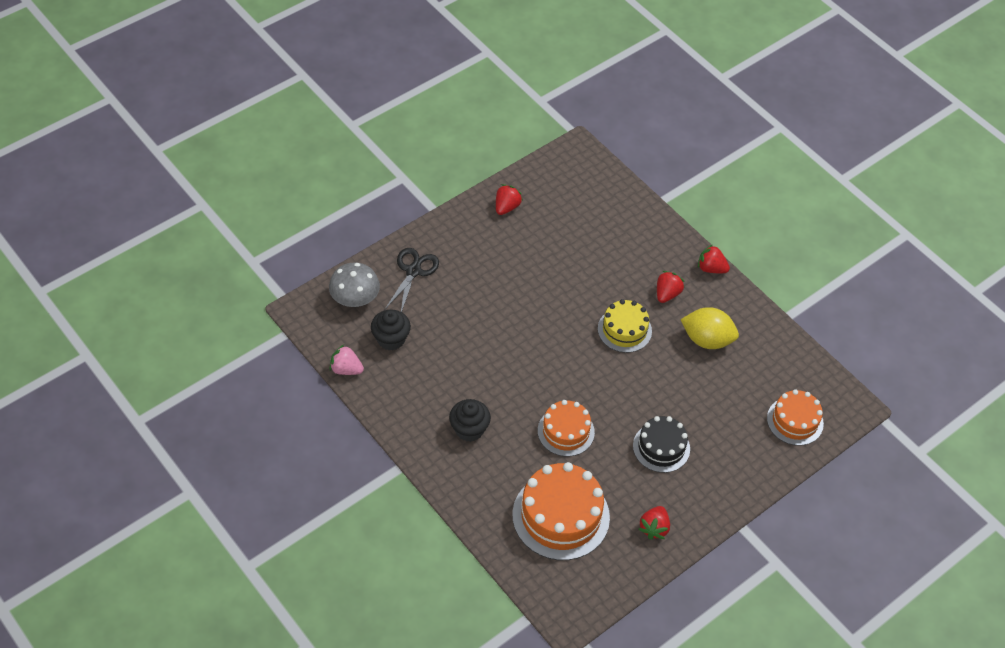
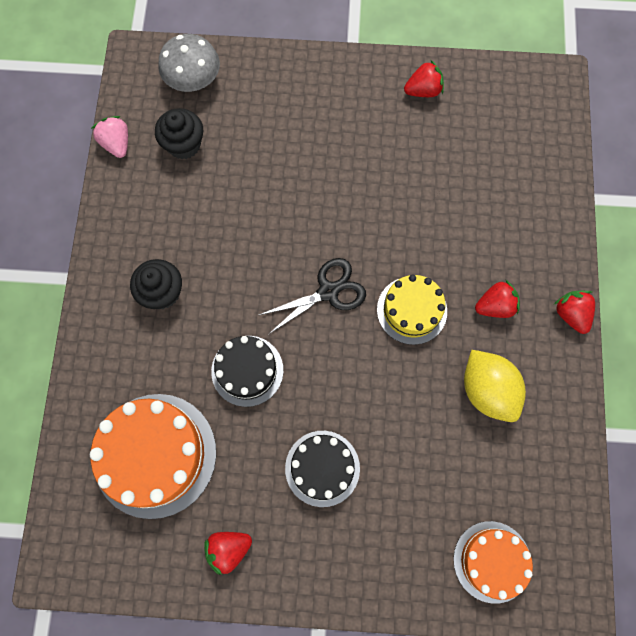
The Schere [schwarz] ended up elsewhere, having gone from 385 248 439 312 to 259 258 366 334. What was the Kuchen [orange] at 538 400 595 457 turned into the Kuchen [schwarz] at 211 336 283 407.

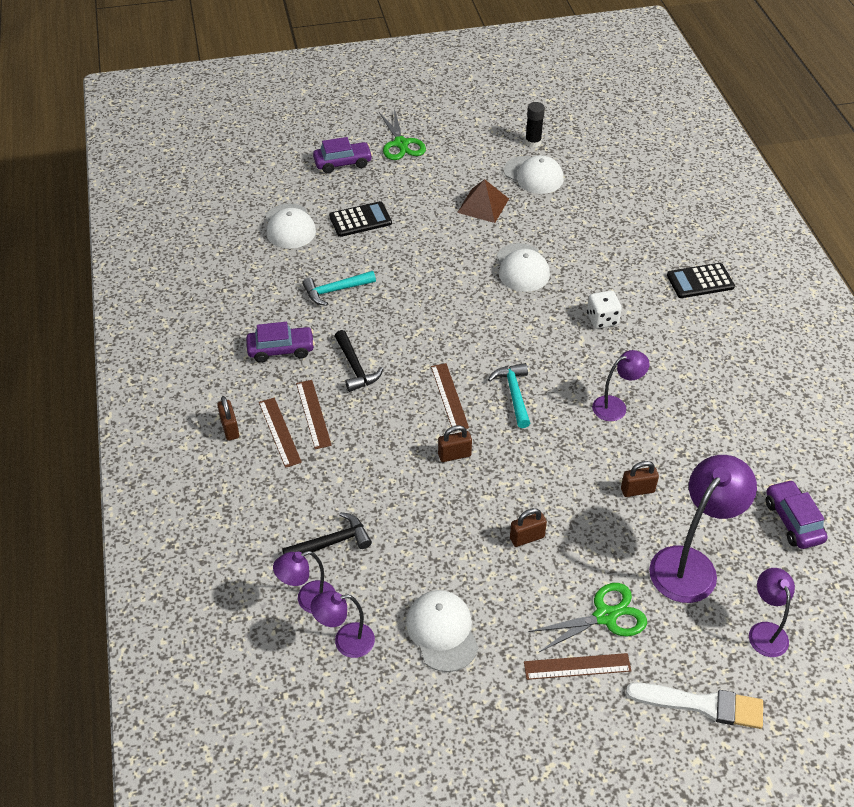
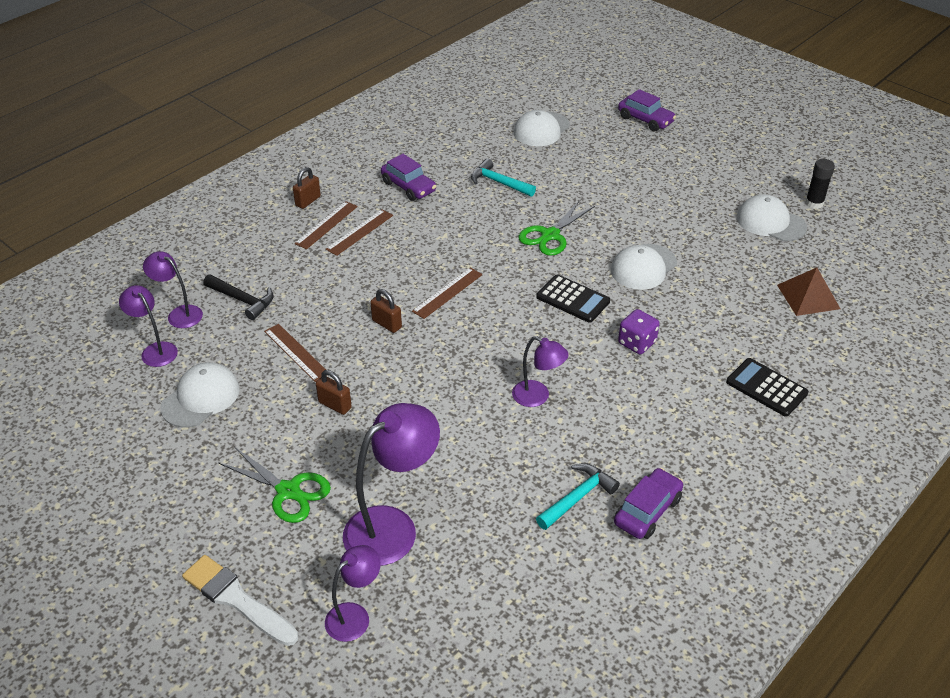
The Taschenrechner [schwarz] ended up elsewhere, having gone from 329 201 392 237 to 536 274 610 323. The second view lost the Hammer [schwarz] at 335 330 383 392. The Schere [grün] ended up elsewhere, having gone from 379 109 426 160 to 518 200 595 256. The Pyramide [braun] ended up elsewhere, having gone from 457 179 509 223 to 777 267 840 316. The Hammer [türkis] ended up elsewhere, having gone from 488 363 530 428 to 536 463 620 530. The Kappe [weiß] at 504 155 564 194 ended up facing another way, 120 degrees clockwise from before. The Lineal [braun] ended up elsewhere, having gone from 524 653 631 680 to 264 324 327 382. What was the Spielwürfel [weiß] at 587 291 622 329 turned into the Spielwürfel [lila] at 618 309 660 354. The second view lost the Vorhängeschloss [braun] at 621 461 659 497. The Pinsel [weiß] at 626 683 763 729 ended up facing another way, 150 degrees clockwise from before. The Lampe [lila] at 649 455 757 603 ended up facing another way, 45 degrees counterclockwise from before. The Auto [lila] ended up elsewhere, having gone from 766 480 827 549 to 614 468 683 539.

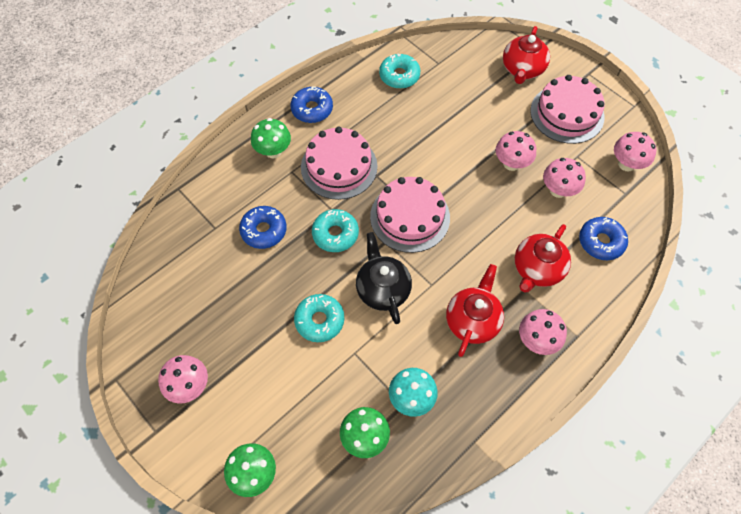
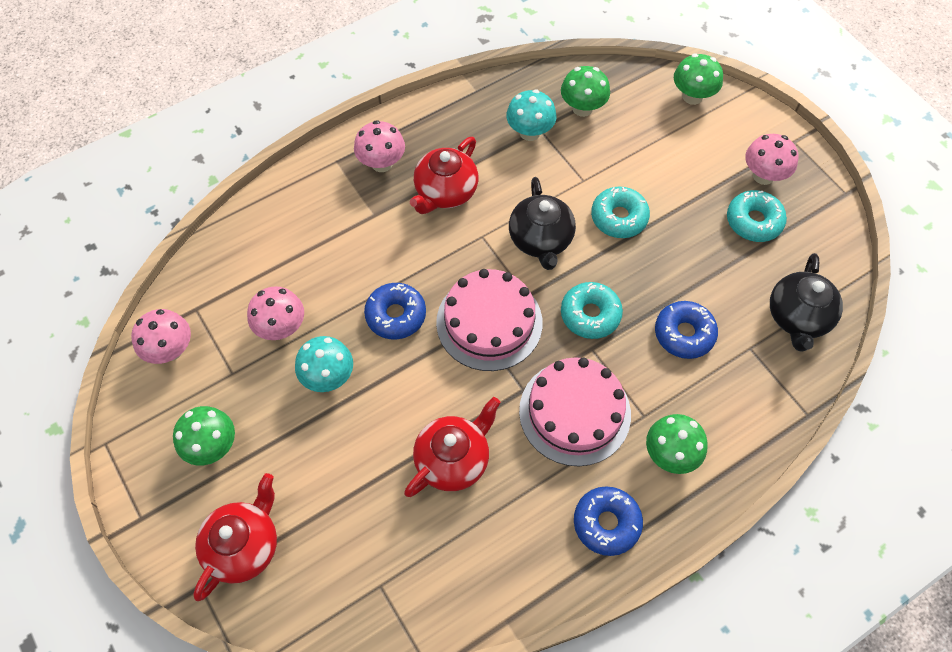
The Donut [türkis] ended up elsewhere, having gone from 379 54 420 89 to 727 190 787 242. What was the Pilz [rosa] at 496 131 536 171 turned into the Pilz [türkis] at 295 336 353 392. The Teekanne [rot] ended up elsewhere, having gone from 515 224 571 293 to 404 397 501 497. Where the Kuchen [rosa] stood at 530 75 605 144, the Pilz [grün] came to stand at 173 406 235 465. The Donut [blau] ended up elsewhere, having gone from 579 217 628 260 to 364 283 426 340. The second view gained the Teekanne [schwarz] at 770 253 843 352.

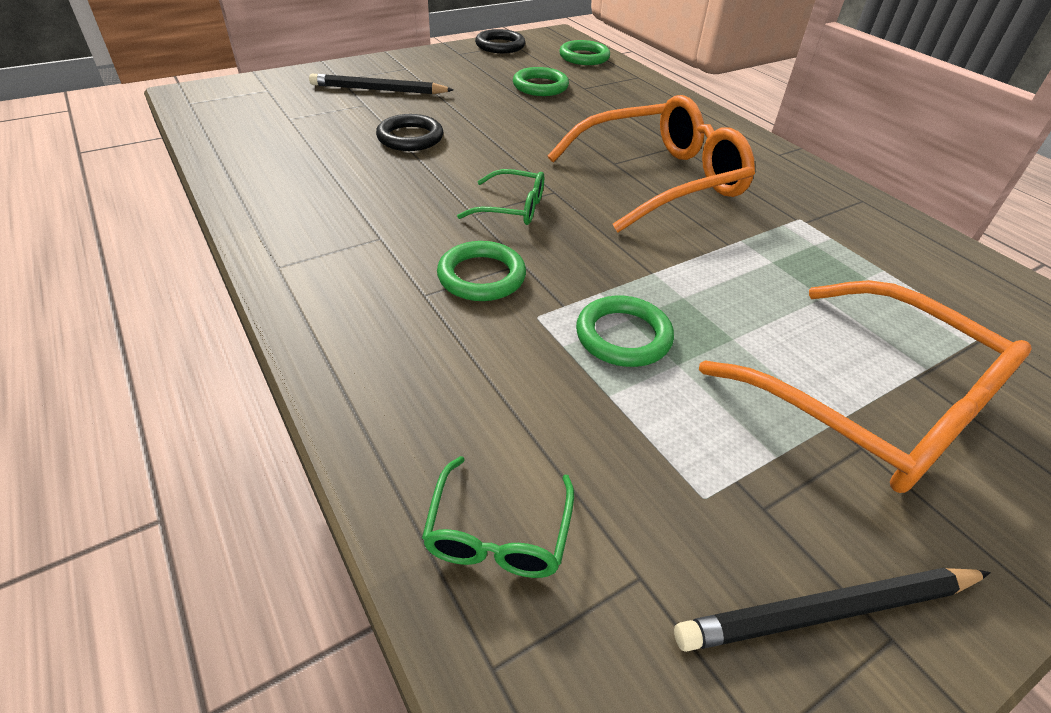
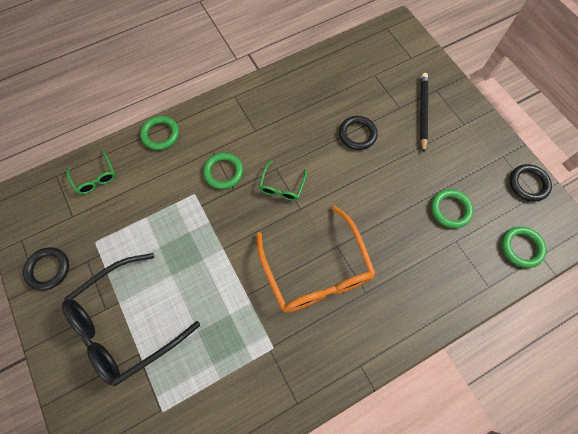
The Brille [grün] at 422 456 574 578 ended up facing another way, 135 degrees counterclockwise from before. The Ring [grün] ended up elsewhere, having gone from 576 296 674 367 to 140 116 179 150. Where the Bleistift [schwarz] stood at 674 568 991 652, the Ring [schwarz] came to stand at 23 247 69 290. What was the Brille [orange] at 699 280 1032 493 turned into the Brille [schwarz] at 62 253 200 387.

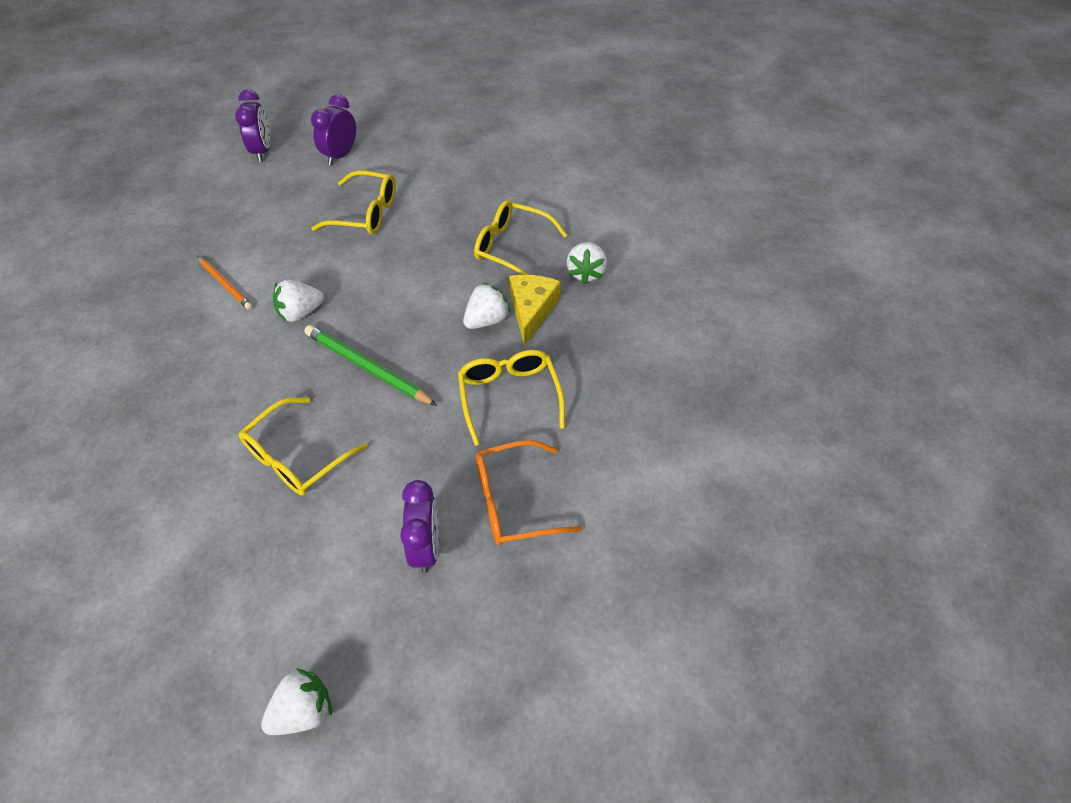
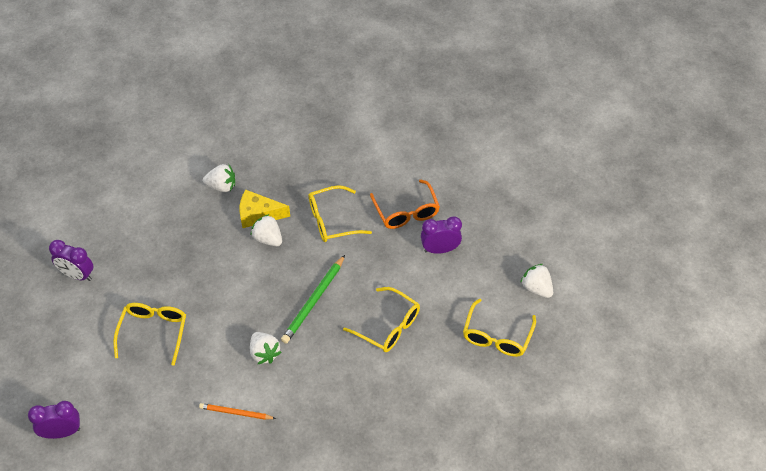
The Bleistift [orange] at 197 256 252 310 ended up facing another way, 120 degrees counterclockwise from before. The Wecker [lila] ended up elsewhere, having gone from 311 94 356 165 to 49 240 93 281. The Brille [gelb] ended up elsewhere, having gone from 474 200 567 275 to 463 299 536 357.

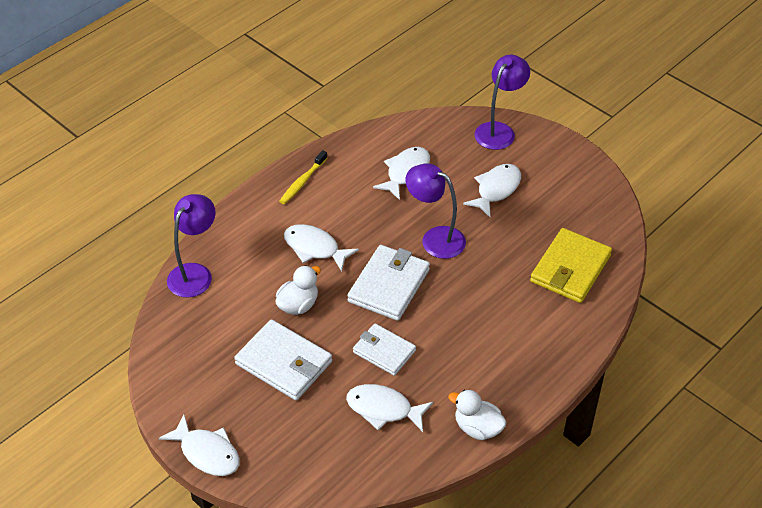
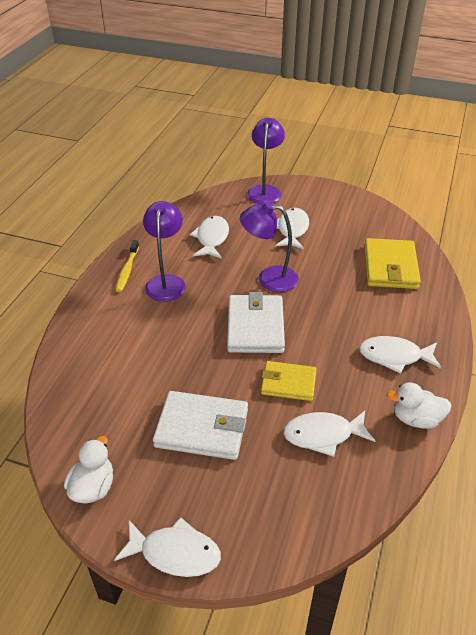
The Lampe [lila] ended up elsewhere, having gone from 167 194 215 297 to 143 201 186 302. The Ente [weiß] ended up elsewhere, having gone from 275 265 321 315 to 64 436 113 503. The Fisch [weiß] ended up elsewhere, having gone from 284 224 359 272 to 359 336 441 374. What was the Geldbörse [weiß] at 353 323 416 376 turned into the Geldbörse [gelb] at 261 361 317 401.

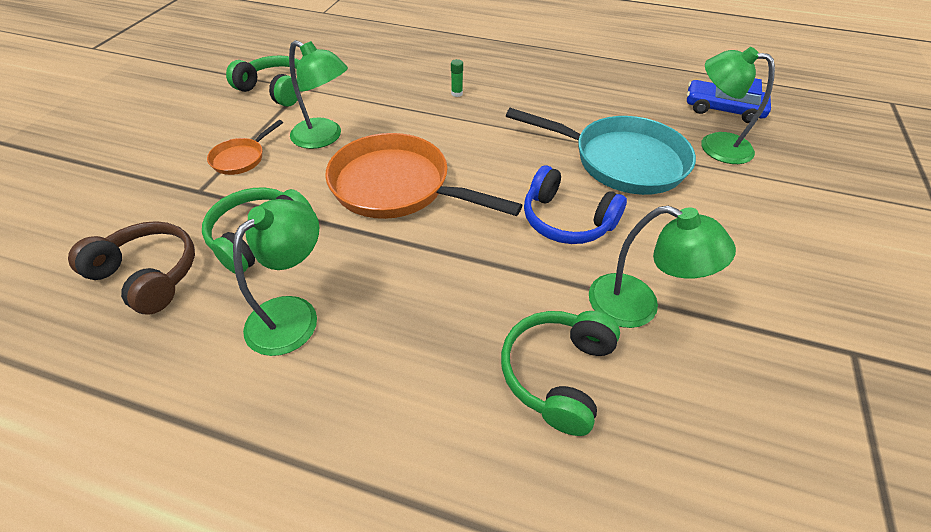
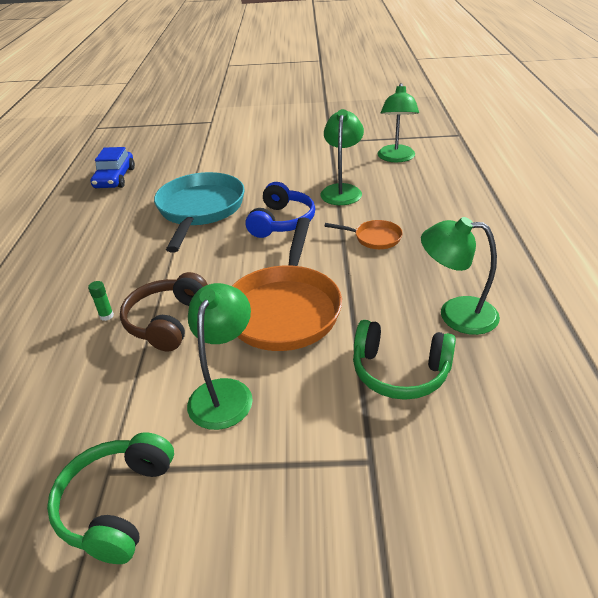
The Kopfhörer [braun] ended up elsewhere, having gone from 68 221 195 315 to 120 272 208 351. The Pfanne [orange] ended up elsewhere, having gone from 207 120 283 175 to 324 220 403 249. The second view lost the Kopfhörer [grün] at 501 311 620 436. The Lampe [grün] ended up elsewhere, having gone from 701 47 775 164 to 378 83 419 162.

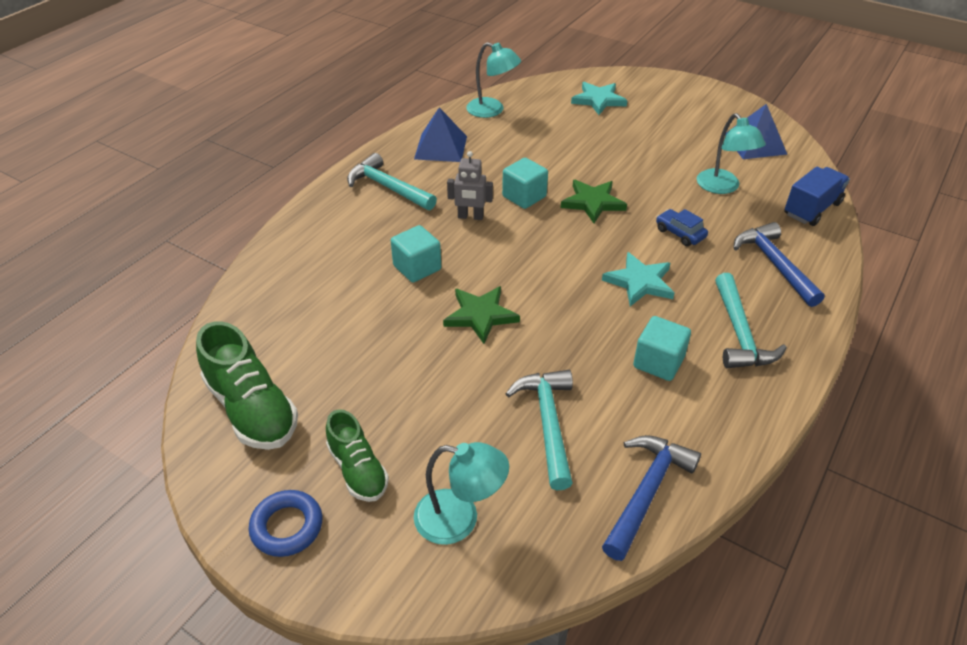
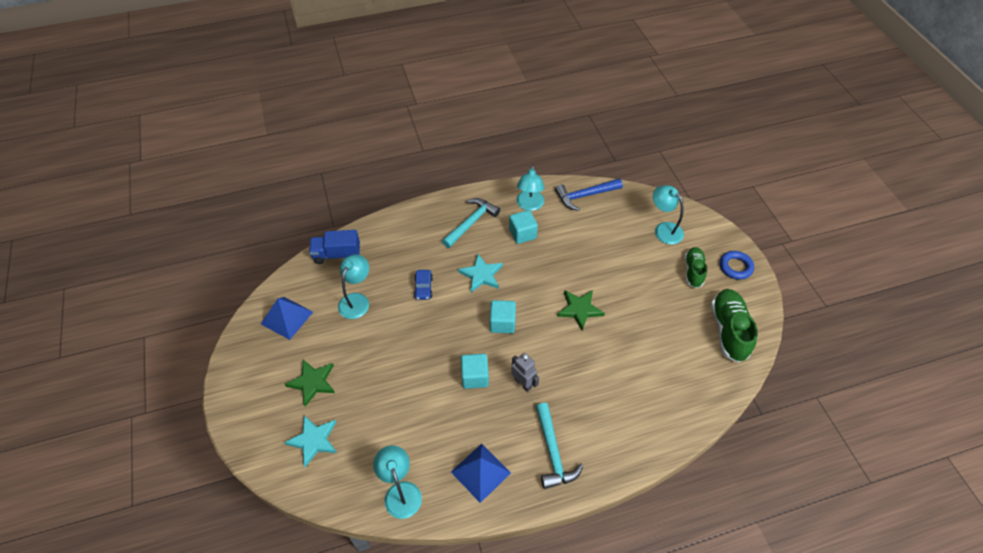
The Kubus [türkis] ended up elsewhere, having gone from 391 225 441 283 to 490 300 516 333. The second view lost the Hammer [türkis] at 506 370 573 490. The Stern [grün] ended up elsewhere, having gone from 561 180 627 223 to 285 360 335 407. The second view lost the Hammer [blau] at 733 222 825 307. The second view gained the Lampe [türkis] at 517 164 544 211.

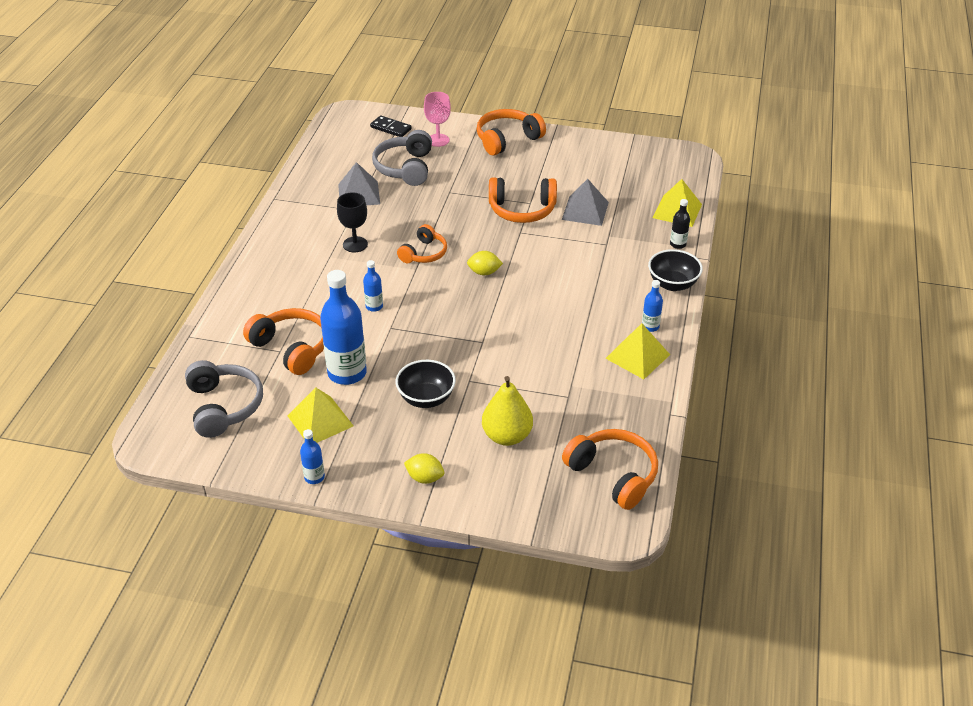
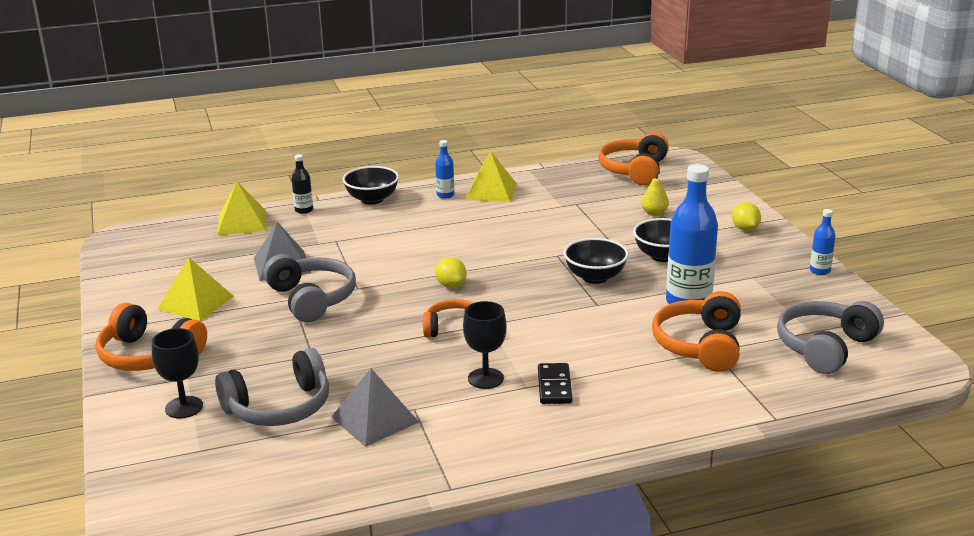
The Pyramide [gelb] ended up elsewhere, having gone from 287 387 353 443 to 157 257 234 321. The second view lost the Flasche [blau] at 363 260 383 312. The Dominostein [schwarz] ended up elsewhere, having gone from 370 115 412 137 to 538 363 572 404. What was the Kelch [rosa] at 424 92 451 147 turned into the Kelch [schwarz] at 152 328 203 419. The size of the Birne [gelb] at 482 376 533 446 changed by a factor of 0.56. What was the Kopfhörer [orange] at 489 177 557 223 turned into the Kopfhörer [grau] at 263 254 356 322. The second view gained the Schüssel [schwarz] at 563 238 629 284.

